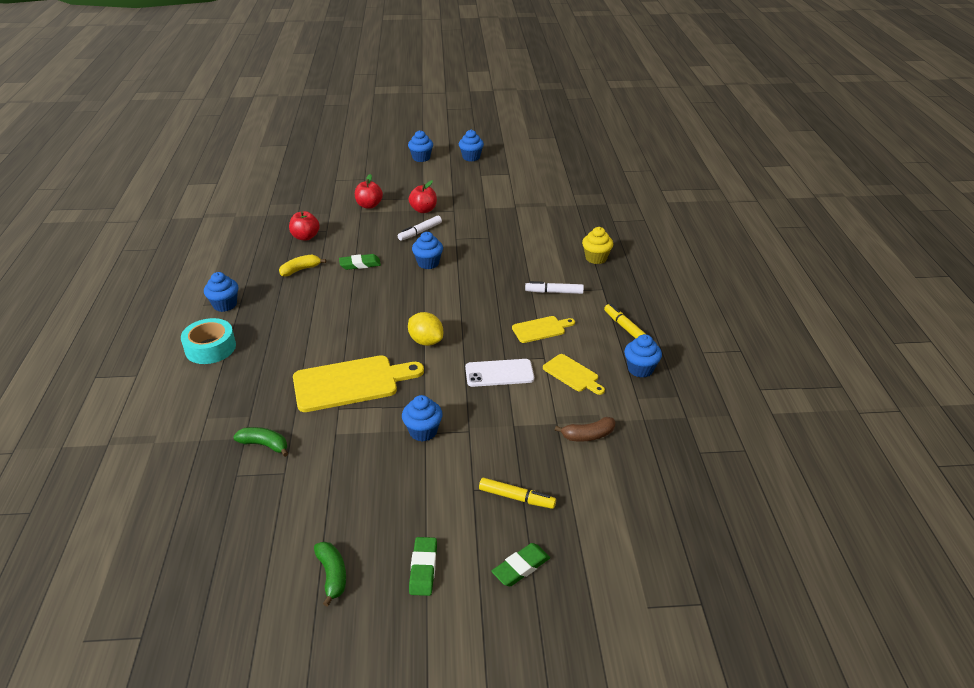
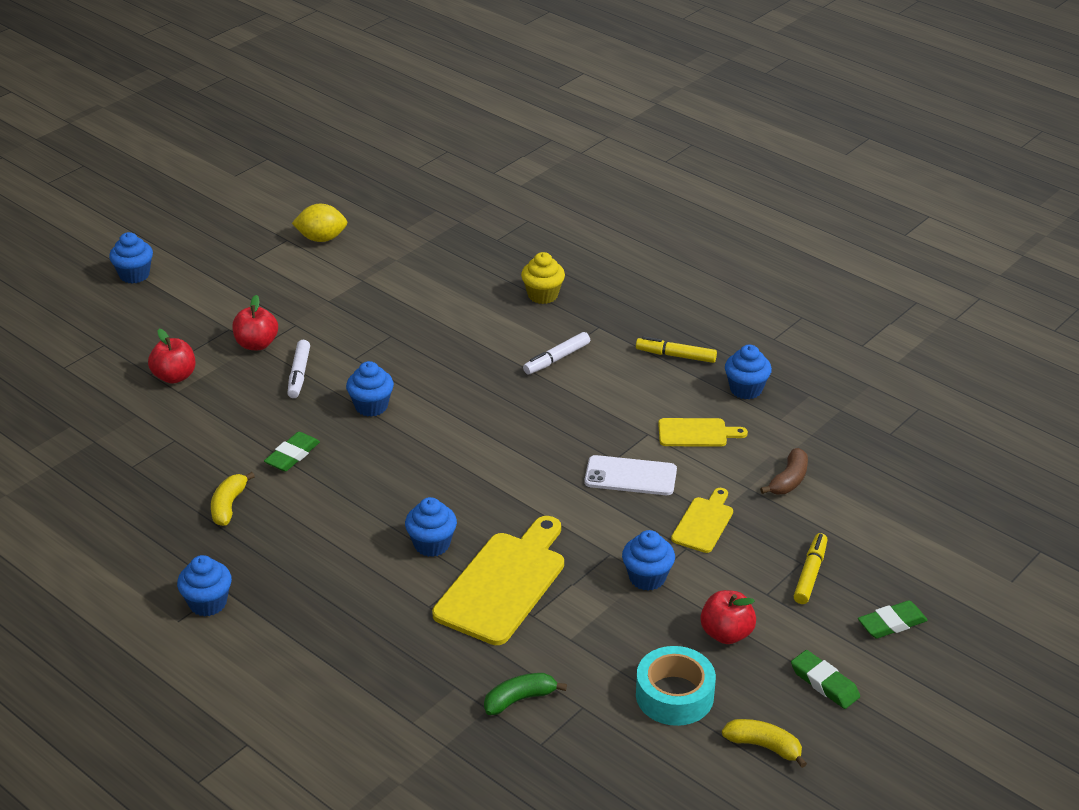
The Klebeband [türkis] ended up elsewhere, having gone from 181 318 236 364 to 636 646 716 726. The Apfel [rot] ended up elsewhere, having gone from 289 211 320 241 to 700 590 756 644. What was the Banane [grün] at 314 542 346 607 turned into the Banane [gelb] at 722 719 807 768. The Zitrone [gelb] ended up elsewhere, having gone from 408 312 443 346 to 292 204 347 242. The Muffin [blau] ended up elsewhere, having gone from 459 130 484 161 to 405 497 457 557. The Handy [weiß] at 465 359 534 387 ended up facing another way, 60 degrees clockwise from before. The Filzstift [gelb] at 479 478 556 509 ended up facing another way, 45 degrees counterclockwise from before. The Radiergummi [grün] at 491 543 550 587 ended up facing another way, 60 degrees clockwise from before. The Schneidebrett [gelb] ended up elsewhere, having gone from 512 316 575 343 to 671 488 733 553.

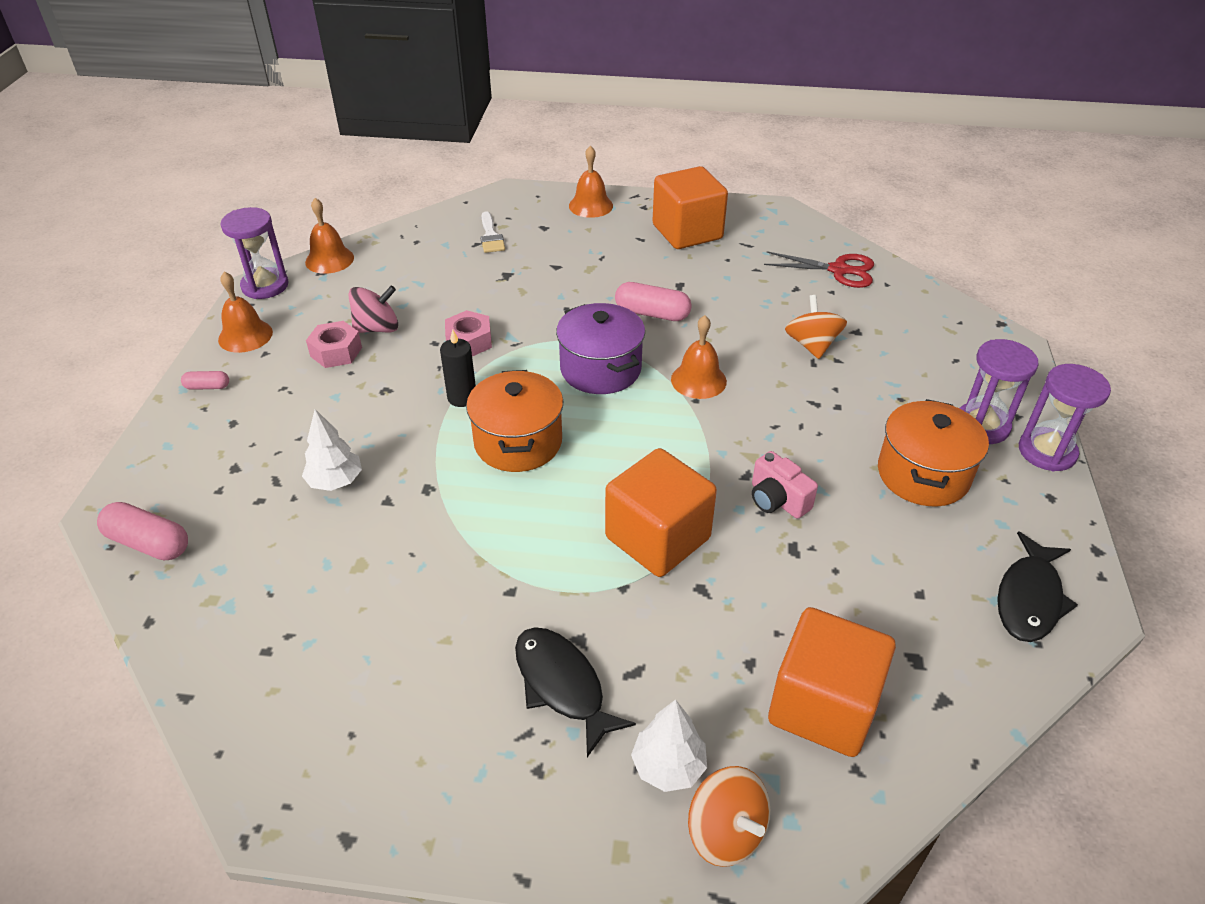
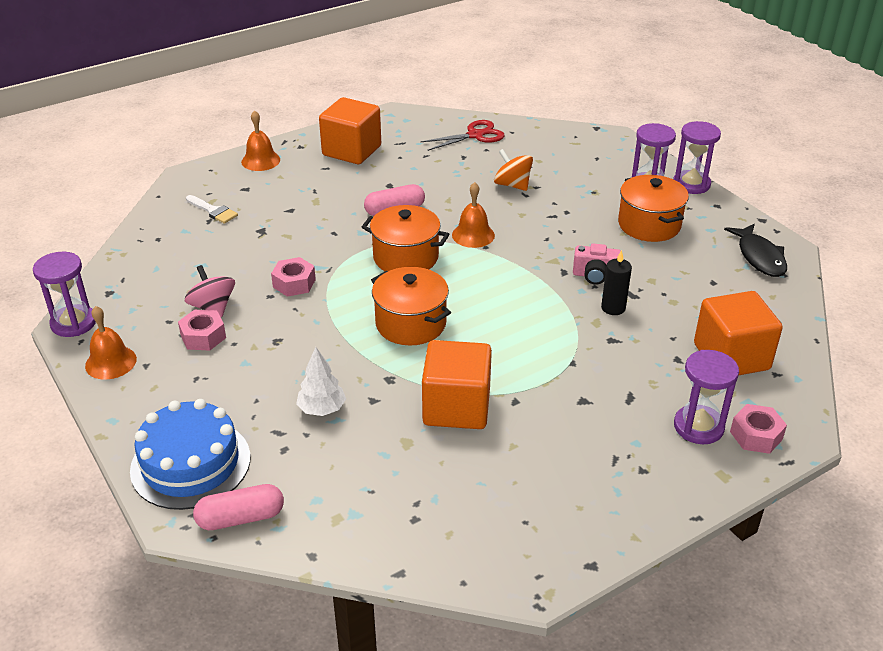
The second view lost the Kapsel [rosa] at 181 371 229 390. The second view lost the Glocke [orange] at 305 198 354 274. The Kreisel [rosa] at 348 286 398 333 ended up facing another way, 60 degrees counterclockwise from before. The Kerze [schwarz] ended up elsewhere, having gone from 440 329 476 407 to 601 250 632 315. The second view lost the Fisch [schwarz] at 515 627 636 757. What was the Kochtopf [lila] at 556 303 645 394 turned into the Kochtopf [orange] at 362 205 449 271. The Kubus [orange] ended up elsewhere, having gone from 605 448 717 577 to 422 340 492 429. Where the Baum [weiß] stood at 631 699 707 792, the Sanduhr [lila] came to stand at 674 350 739 444. Where the Kreisel [orange] stood at 688 766 770 867, the Sechskantmutter [rosa] came to stand at 730 404 787 454. The second view gained the Kuchen [blau] at 130 399 250 510.

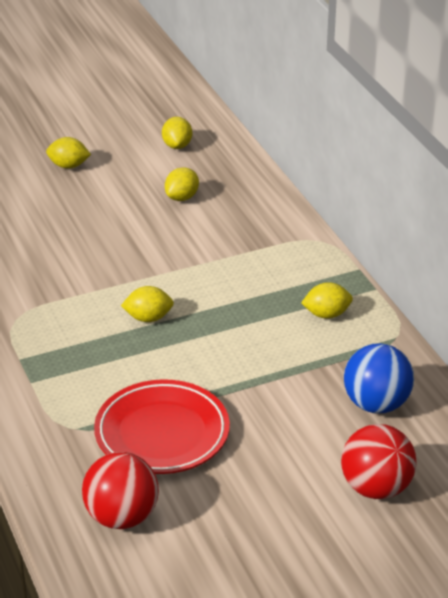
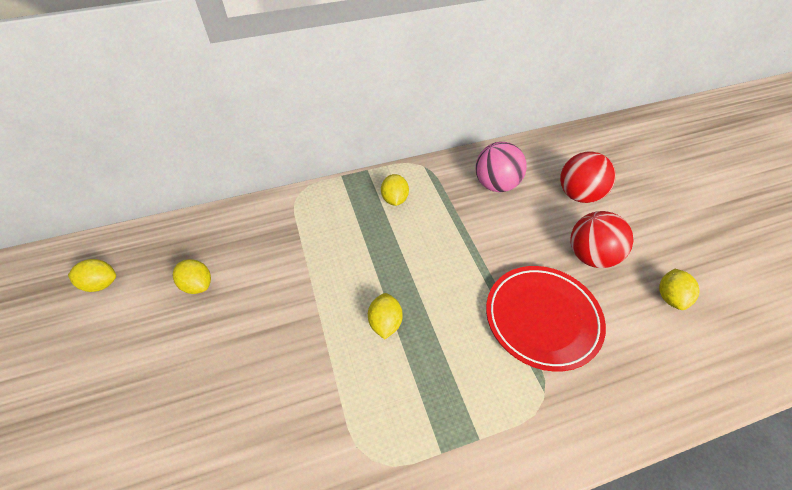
The Zitrone [gelb] ended up elsewhere, having gone from 46 137 91 169 to 659 269 699 310. The Ball [rot] ended up elsewhere, having gone from 82 452 159 529 to 571 211 634 268. What was the Ball [blau] at 344 343 414 413 turned into the Ball [rosa] at 475 142 527 192.

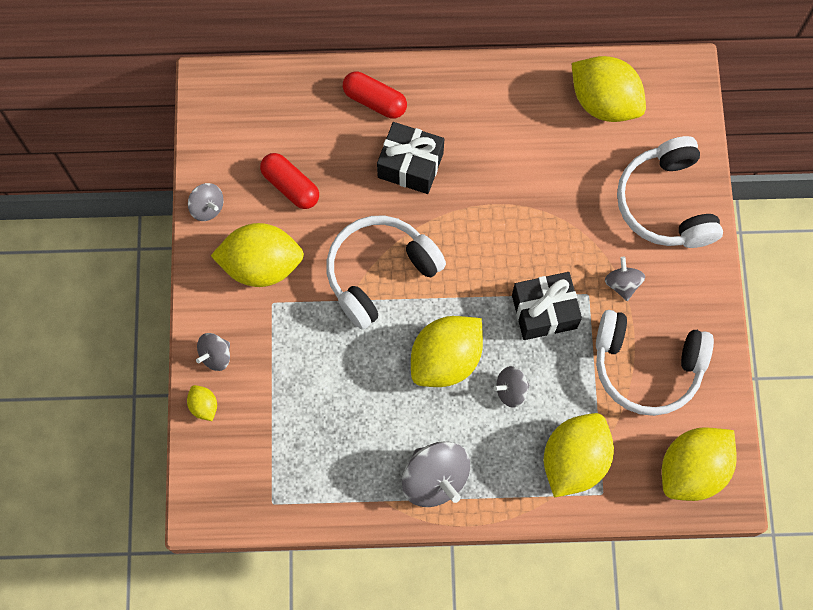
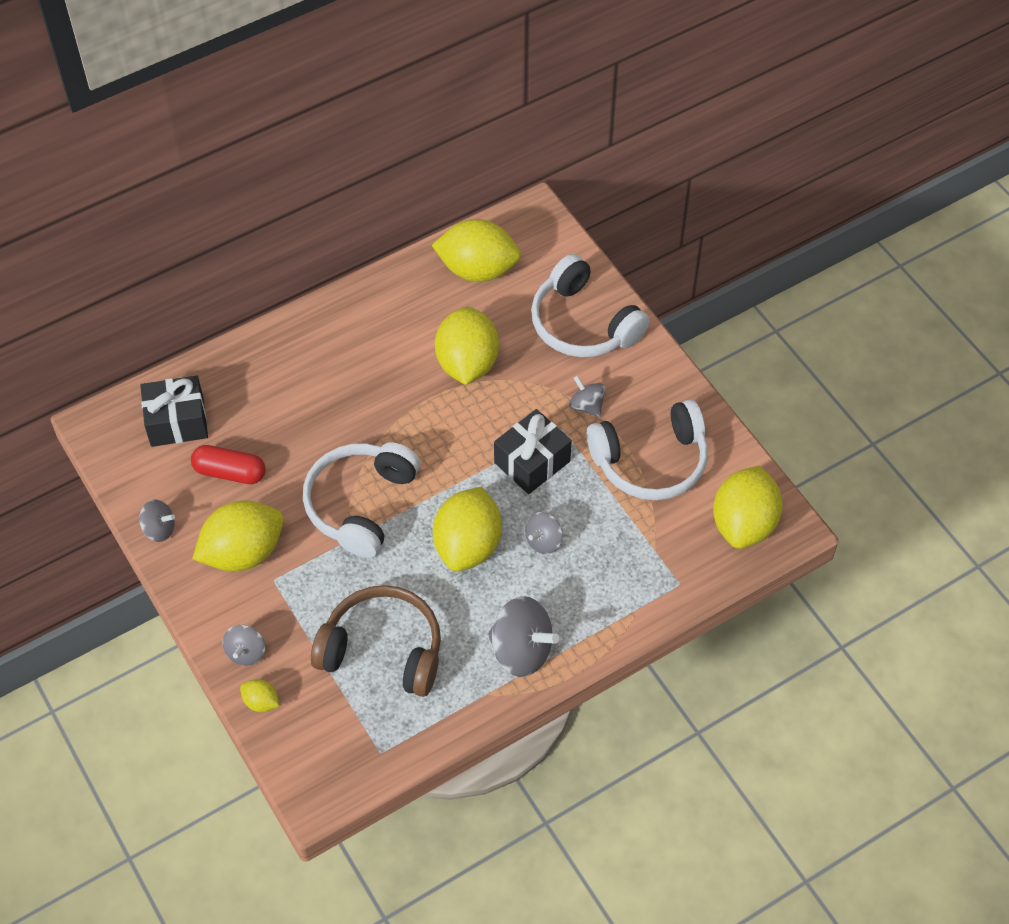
The second view lost the Kapsel [rot] at 343 72 407 118. The Geschenk [schwarz] ended up elsewhere, having gone from 377 122 444 194 to 140 375 208 447. The Zitrone [gelb] ended up elsewhere, having gone from 544 413 614 497 to 435 307 499 385. The second view gained the Kopfhörer [braun] at 311 585 441 697.

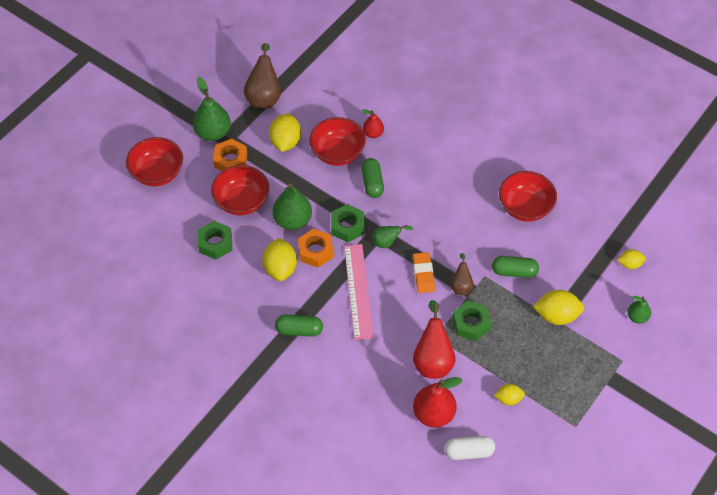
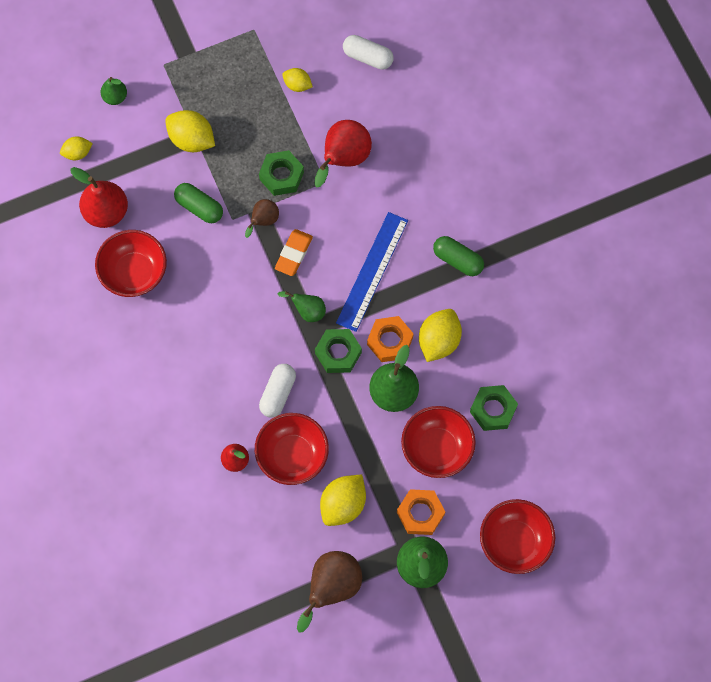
What was the Lineal [rosa] at 344 244 374 340 turned into the Lineal [blau] at 336 212 408 332. What was the Kapsel [grün] at 361 158 384 198 turned into the Kapsel [weiß] at 259 364 296 417. The Birne [rot] ended up elsewhere, having gone from 413 377 462 428 to 70 167 128 228. The Zitrone [gelb] at 617 249 646 269 ended up facing another way, 45 degrees counterclockwise from before.

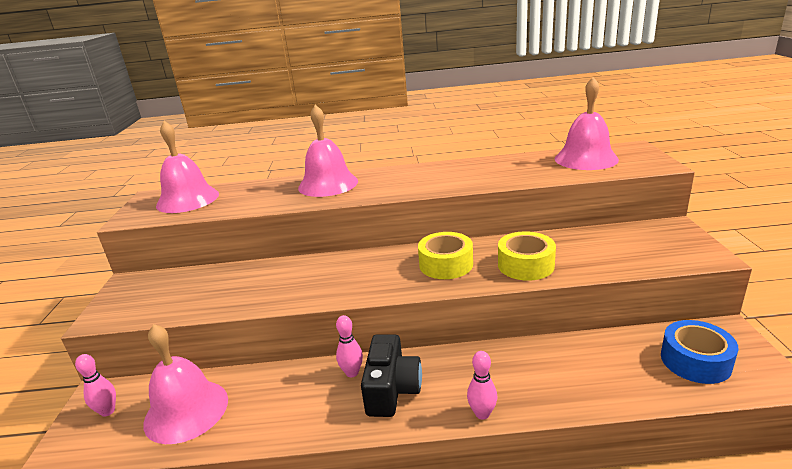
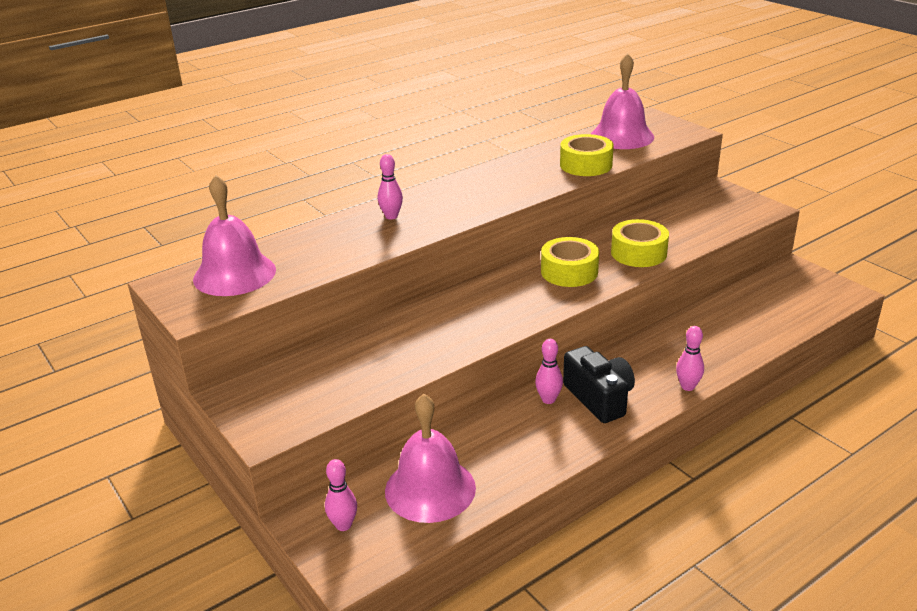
Where the Glocke [rosa] stood at 298 105 358 197, the Bowlingkegel [rosa] came to stand at 378 154 403 219. The second view lost the Klebeband [blau] at 661 320 739 384. The second view gained the Klebeband [gelb] at 560 134 614 176.

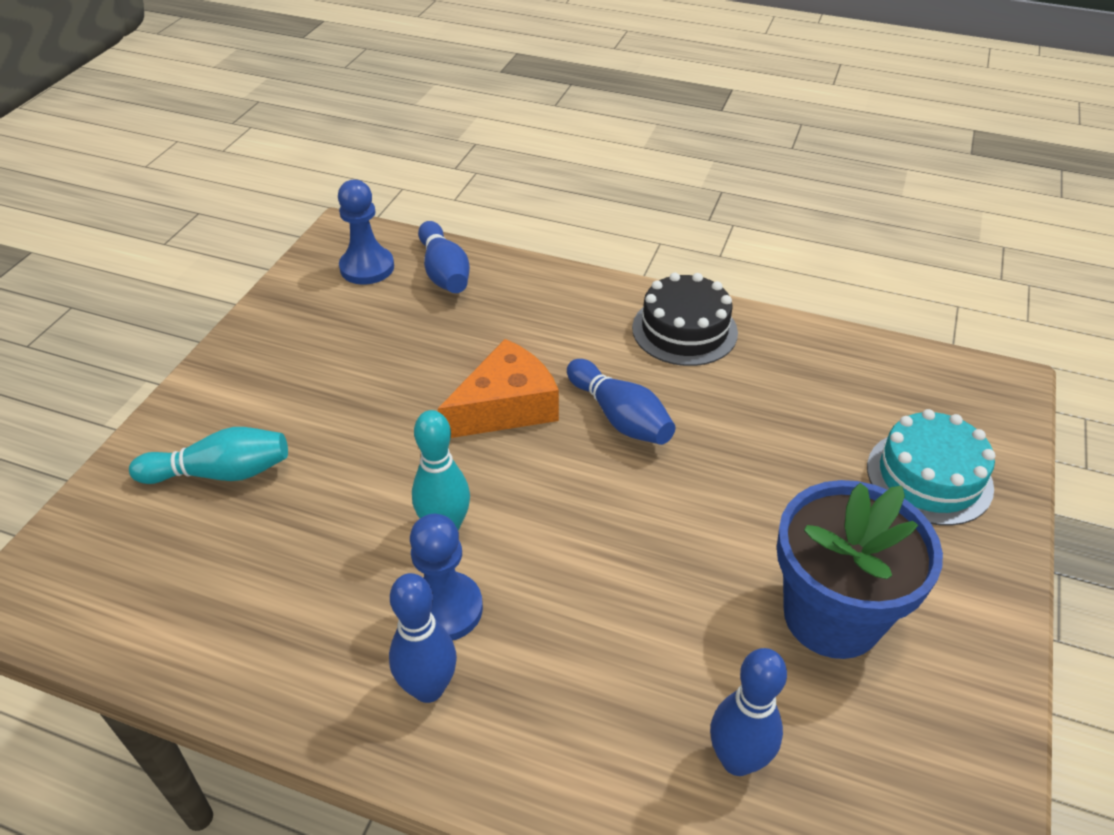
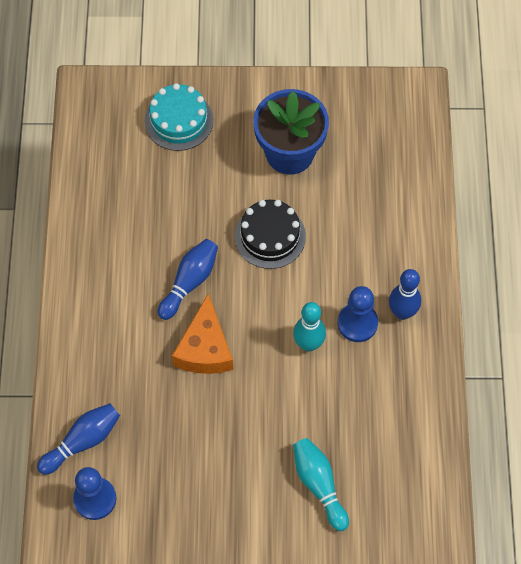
The Käse [orange] at 438 339 559 438 ended up facing another way, 120 degrees counterclockwise from before. The Kuchen [schwarz] ended up elsewhere, having gone from 632 273 738 366 to 234 200 306 269. The second view lost the Bowlingkegel [blau] at 710 648 787 776.

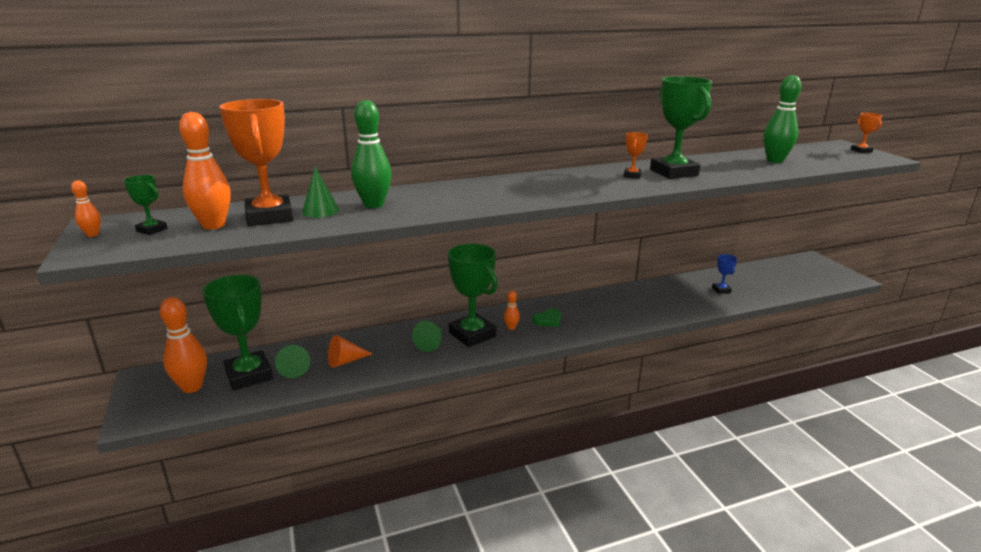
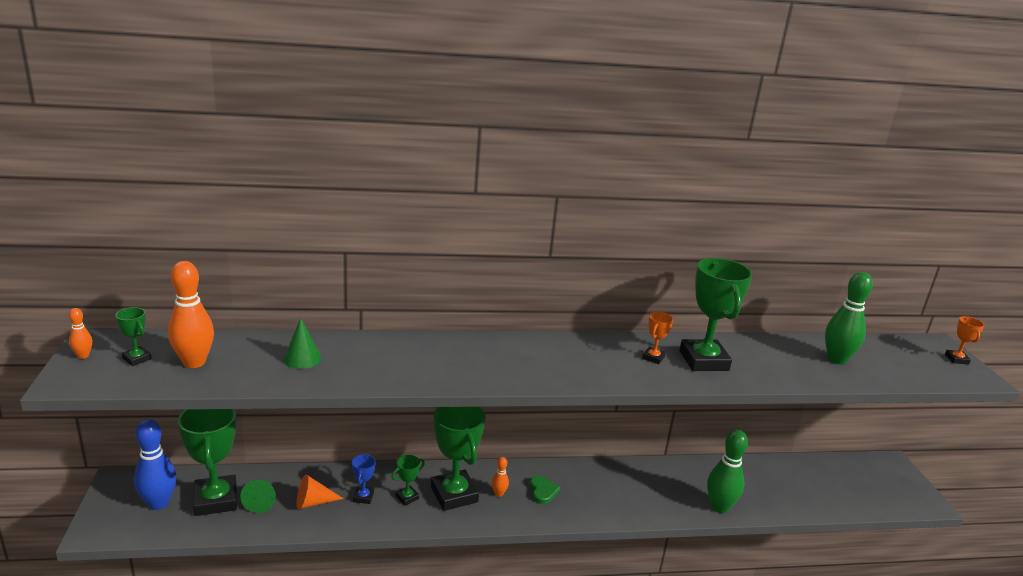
What was the Bowlingkegel [orange] at 159 297 207 393 turned into the Bowlingkegel [blau] at 134 419 177 510. The second view lost the Pokal [orange] at 219 99 293 226. The Bowlingkegel [grün] ended up elsewhere, having gone from 351 100 392 208 to 707 430 748 513. Where the Kegel [grün] stood at 412 321 442 352, the Pokal [grün] came to stand at 391 455 425 506. The Herz [grün] at 532 308 562 327 ended up facing another way, 75 degrees counterclockwise from before. The Pokal [blau] ended up elsewhere, having gone from 712 254 737 294 to 352 454 376 504.

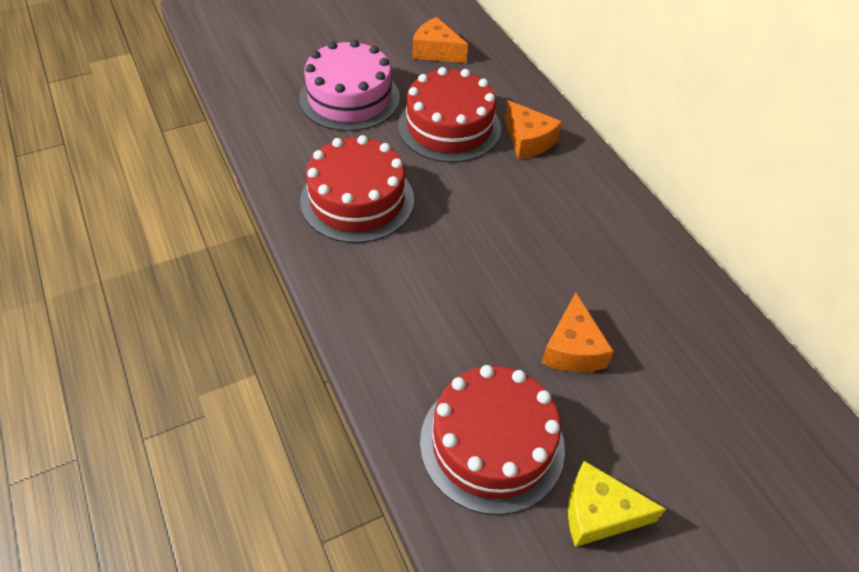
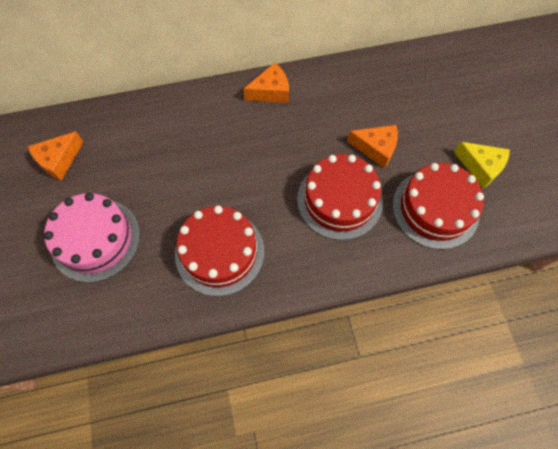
The Kuchen [rot] ended up elsewhere, having gone from 398 67 501 162 to 297 154 383 240. The Käse [orange] ended up elsewhere, having gone from 505 100 562 159 to 243 63 289 103. The Käse [gelb] at 568 461 666 547 ended up facing another way, 75 degrees counterclockwise from before.

